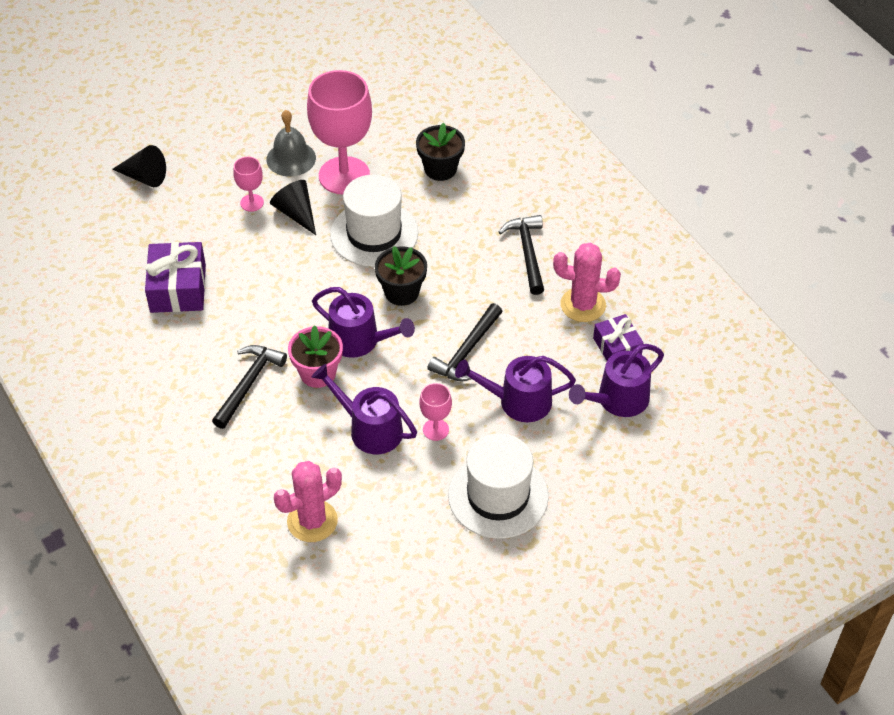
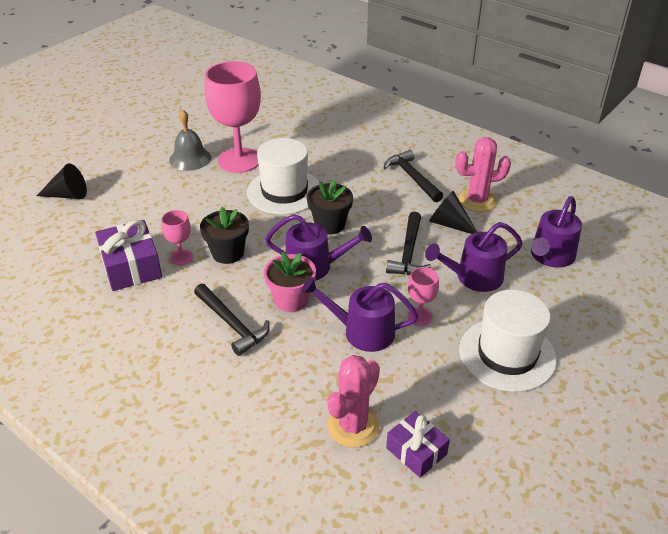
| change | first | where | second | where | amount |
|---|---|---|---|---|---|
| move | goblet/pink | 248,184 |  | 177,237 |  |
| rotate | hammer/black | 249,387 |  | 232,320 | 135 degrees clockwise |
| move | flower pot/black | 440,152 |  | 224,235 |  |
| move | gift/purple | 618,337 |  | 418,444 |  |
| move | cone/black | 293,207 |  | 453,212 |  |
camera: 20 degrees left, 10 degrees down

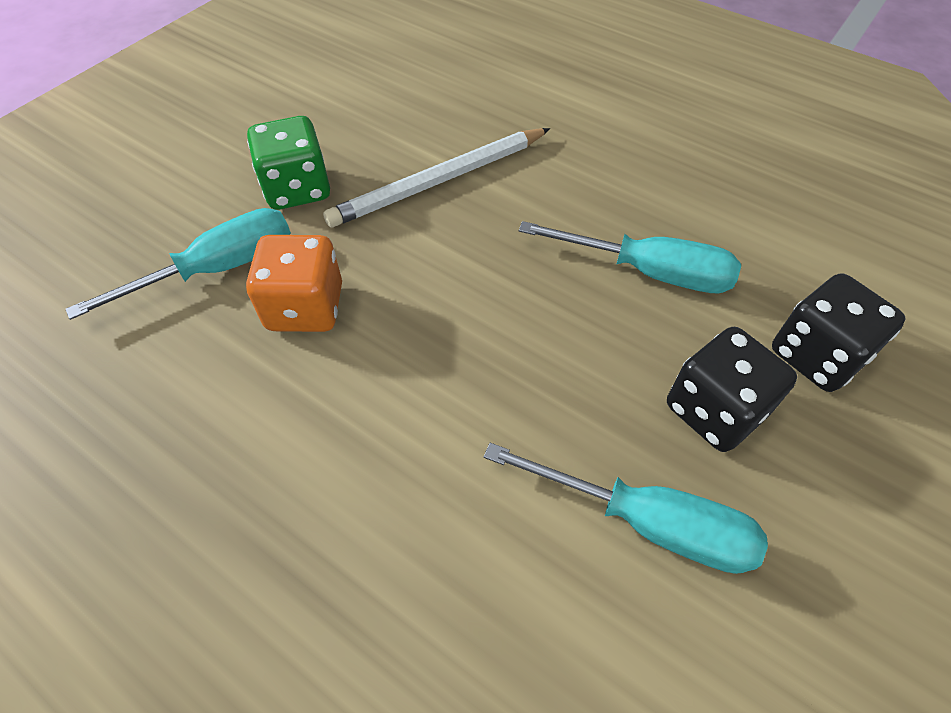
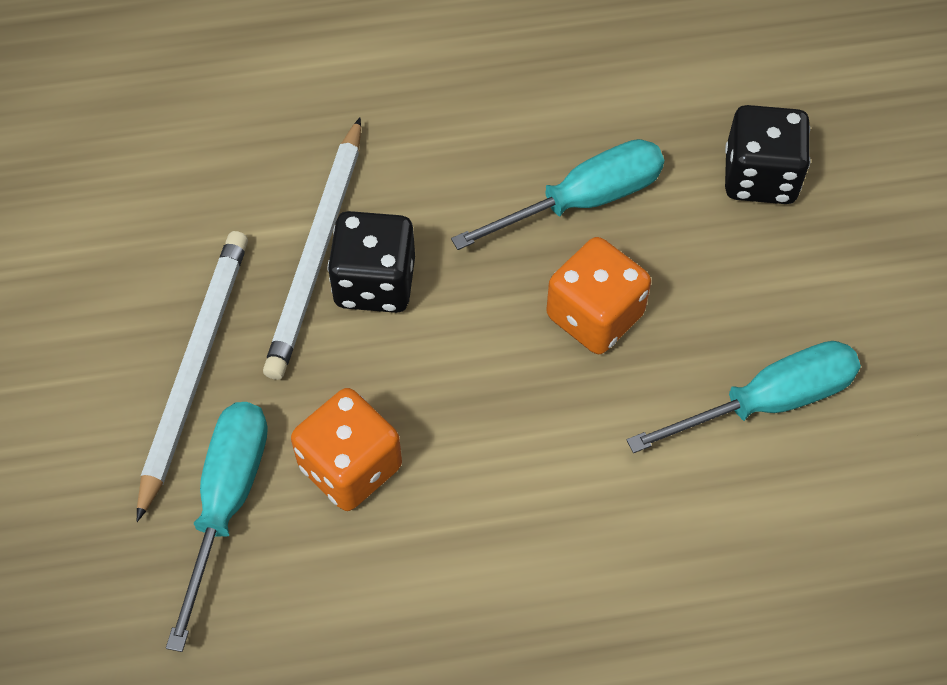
| change | first | where | second | where | amount |
|---|---|---|---|---|---|
| replace | dice/green | 288,163 | pencil/white | 192,376 |  |
| move | dice/black | 732,389 |  | 371,262 |  |
| insert |  |  | dice/orange | 598,295 |  |
camera: 45 degrees left, 5 degrees up

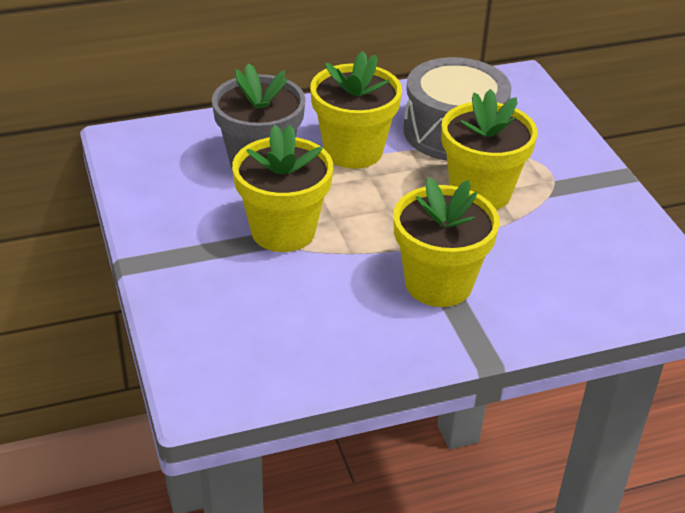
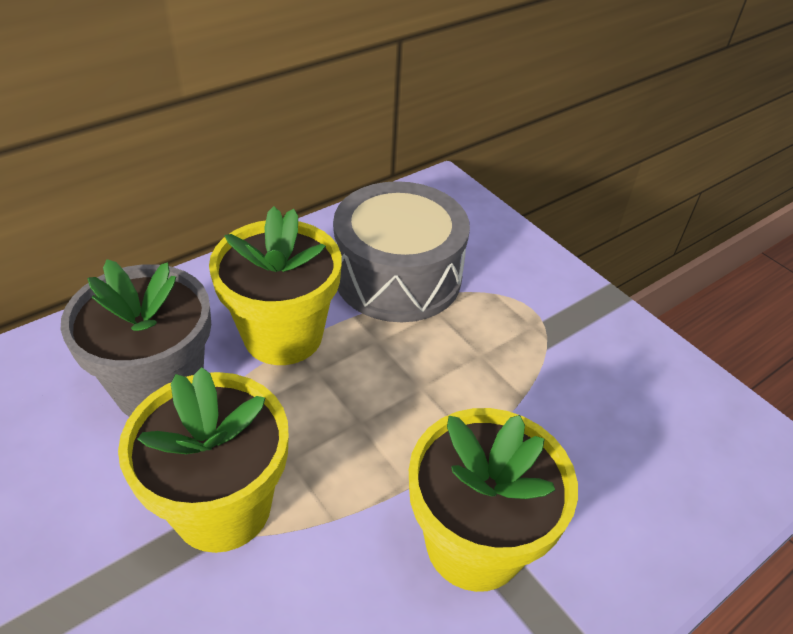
| change | first | where | second | where | amount |
|---|---|---|---|---|---|
| delete | flower pot/yellow | 489,149 |  |  |  |
camera: 20 degrees left, 5 degrees up

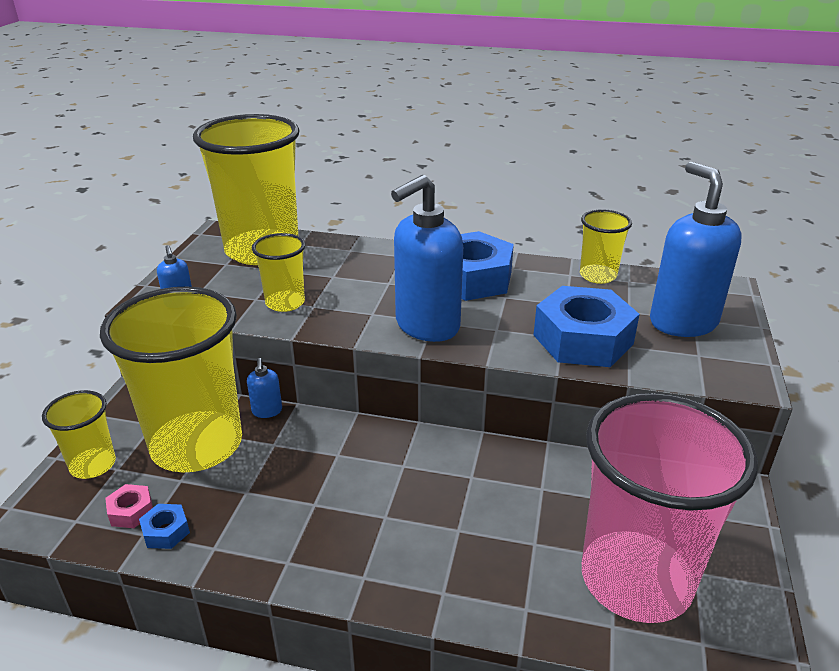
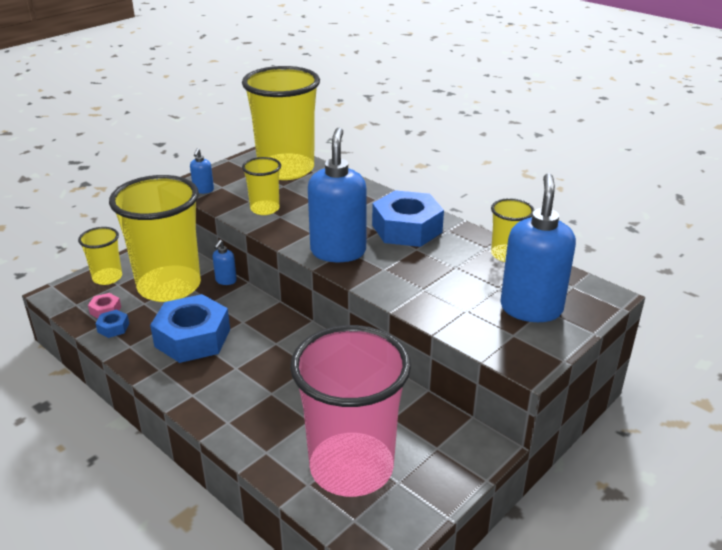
| change | first | where | second | where | amount |
|---|---|---|---|---|---|
| move | nut/blue | 587,326 |  | 190,328 |  |
| rotate | soap dispenser/blue | 427,258 |  | 337,195 | 105 degrees clockwise |
camera: 30 degrees right, 0 degrees up

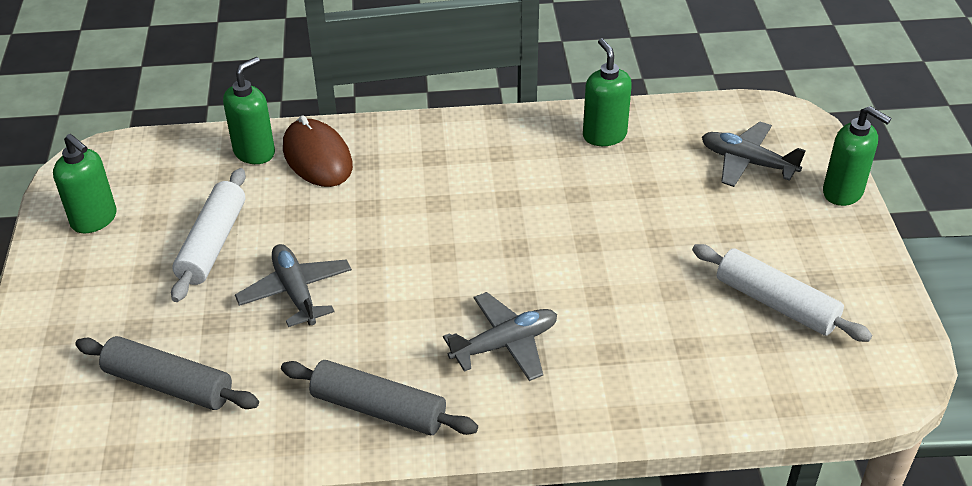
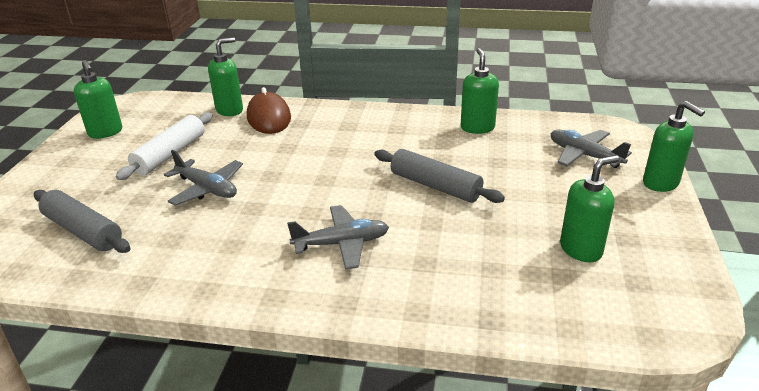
| change | first | where | second | where | amount |
|---|---|---|---|---|---|
| rotate | plane/grey | 293,285 |  | 203,178 | 135 degrees clockwise |
| move | rolling pin/grey | 379,397 |  | 439,176 |  |
| replace | rolling pin/white | 782,293 | soap dispenser/green | 589,208 |  |
camera: 15 degrees right, 10 degrees down

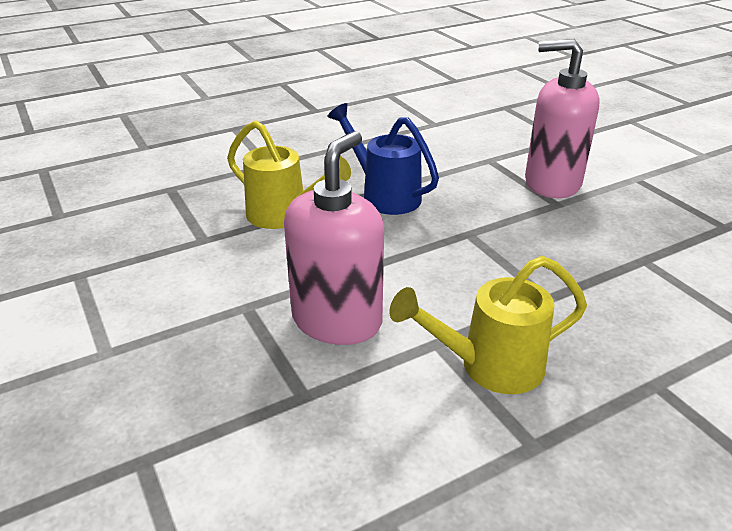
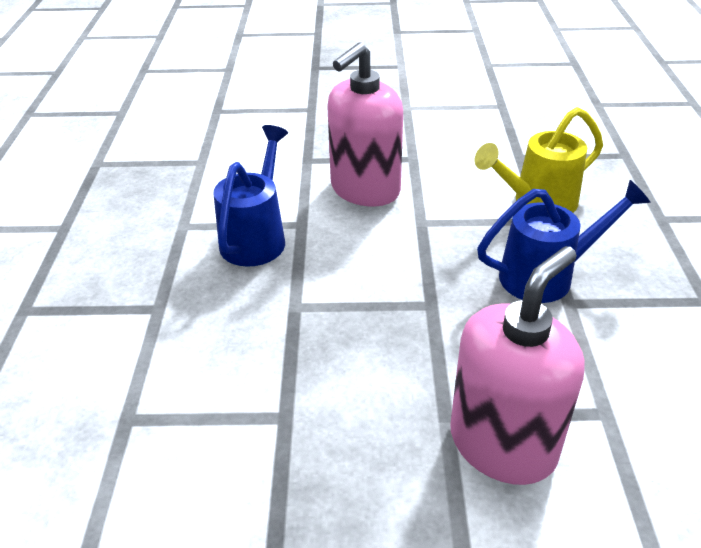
| change | first | where | second | where | amount |
|---|---|---|---|---|---|
| recolor | watering can/yellow | 488,325 | watering can/blue | 250,196 |  |
| rotate | soap dispenser/pink | 334,238 |  | 365,124 | 75 degrees clockwise |
camera: 120 degrees right, 5 degrees up

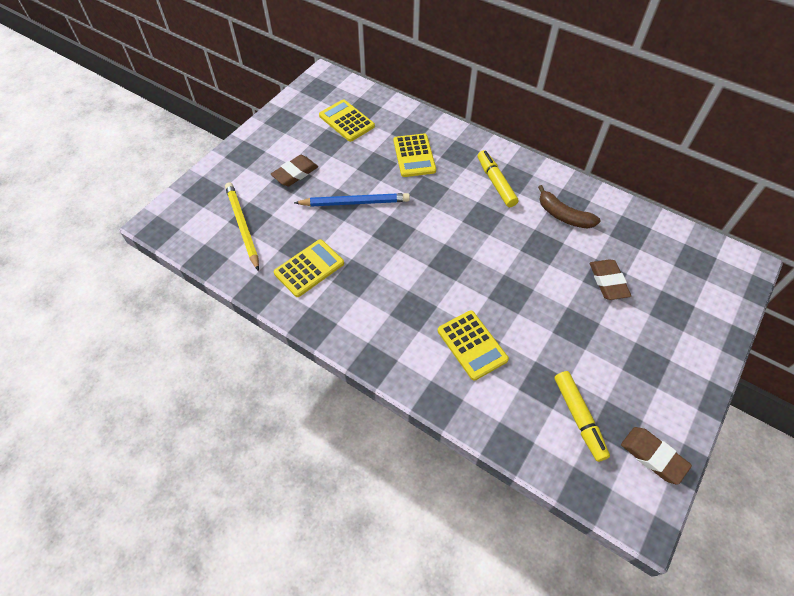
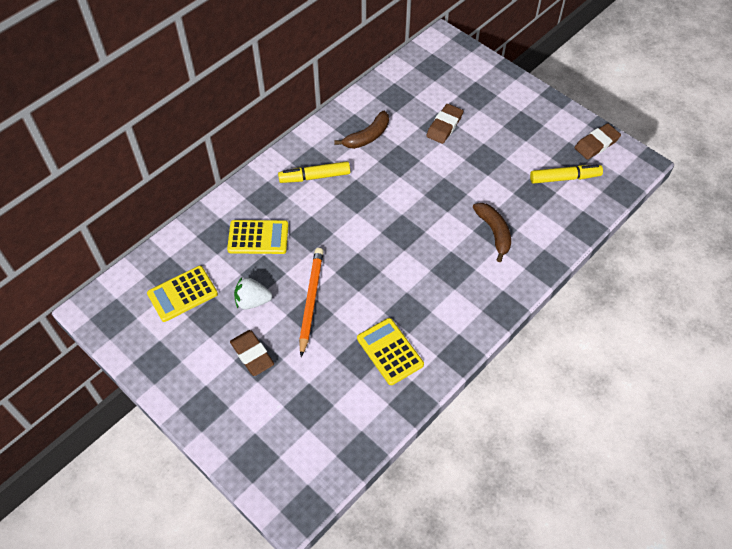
| change | first | where | second | where | amount |
|---|---|---|---|---|---|
| insert |  |  | strawberry/white | 253,293 |  |
| recolor | pencil/blue | 352,199 | pencil/orange | 311,302 |  |
| rotate | eraser/brown | 610,280 |  | 444,124 | 60 degrees counterclockwise |
| replace | calculator/yellow | 473,345 | banana/brown | 492,232 |  |
| delete | pencil/yellow | 242,226 |  |  |  |
camera: 80 degrees left, 0 degrees up

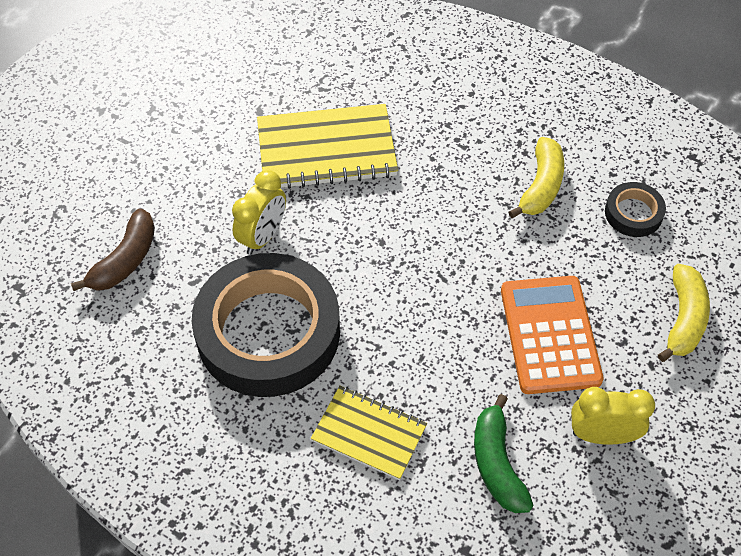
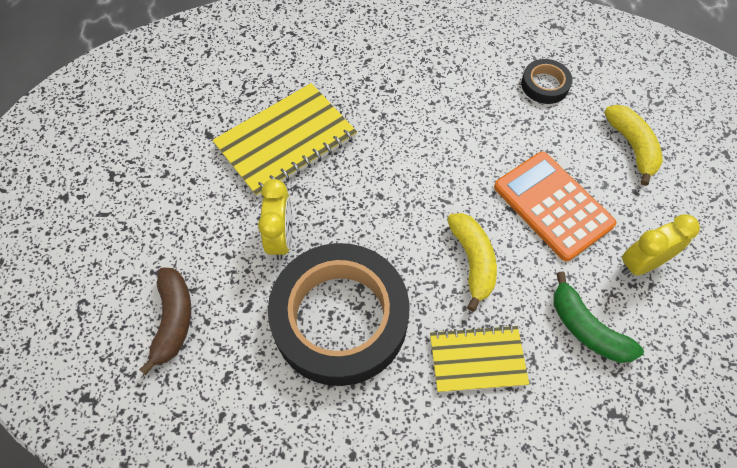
| change | first | where | second | where | amount |
|---|---|---|---|---|---|
| move | banana/yellow | 536,177 |  | 472,262 |  |
camera: 30 degrees left, 5 degrees up

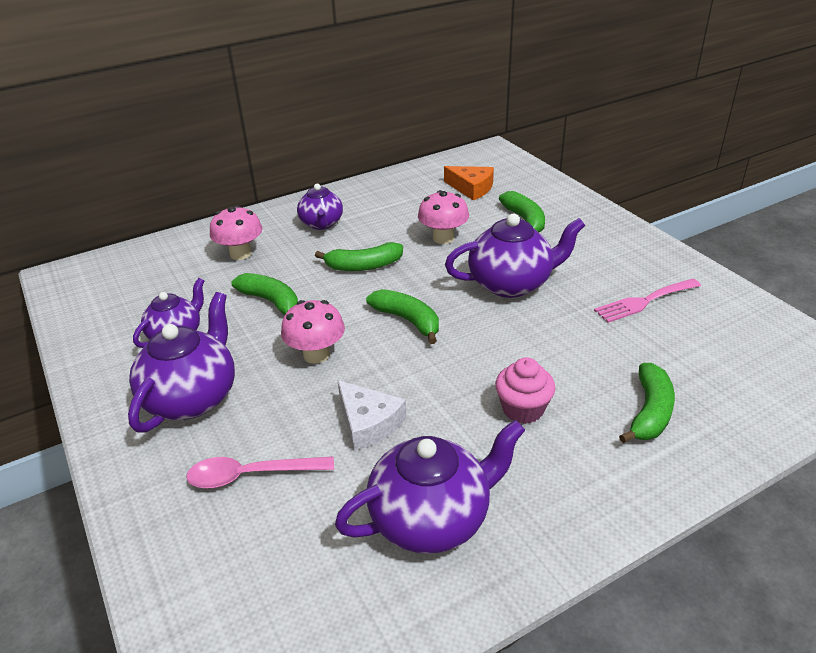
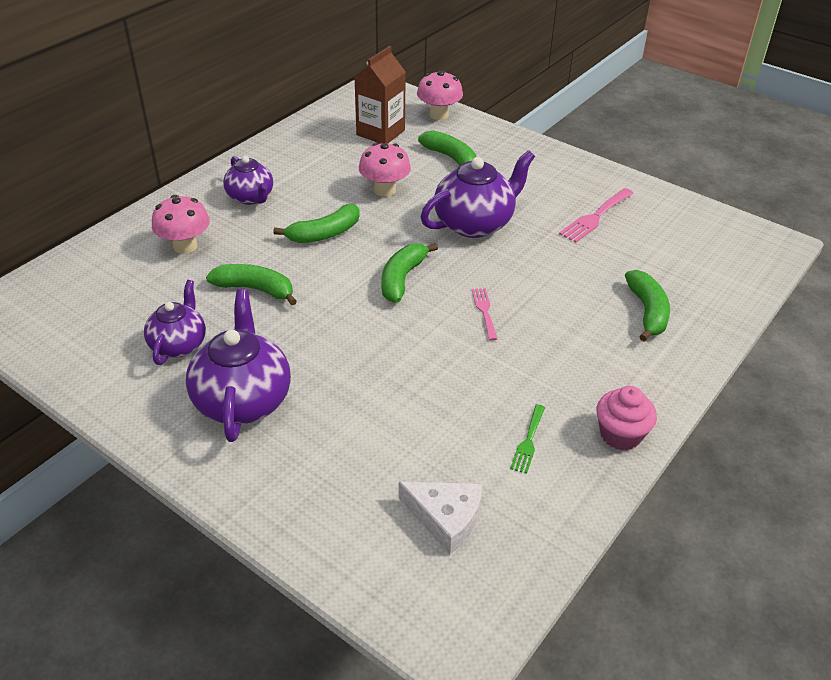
| change | first | where | second | where | amount |
|---|---|---|---|---|---|
| replace | cheese/orange | 469,183 | carton/brown | 380,95 |  |
| rotate | banana/green | 402,316 |  | 409,273 | 90 degrees counterclockwise |
| move | cheese/white | 372,415 |  | 440,518 |  |
| move | mushroom/pink | 313,332 |  | 440,95 |  |
| insert |  |  | fork/pink | 484,314 |  |
| replace | teapot/purple | 430,487 | fork/green | 527,439 |  |
| move | cupcake/pink | 525,390 |  | 626,418 |  |
| delete | spoon/pink | 260,473 |  |  |  |
camera: 25 degrees left, 5 degrees up

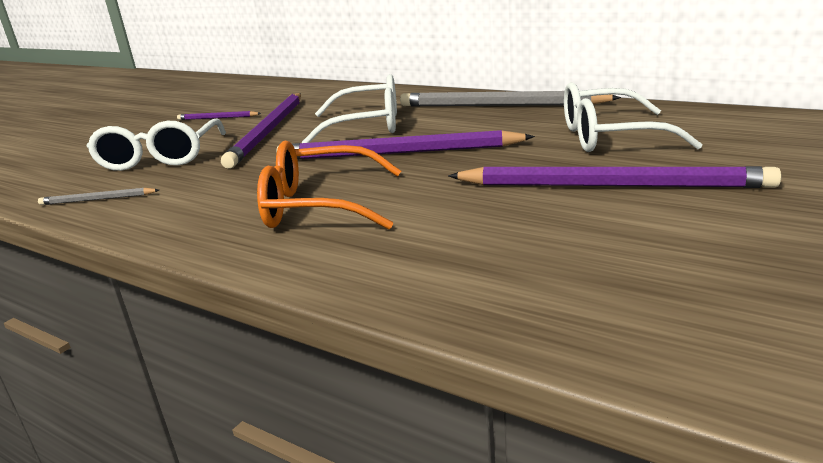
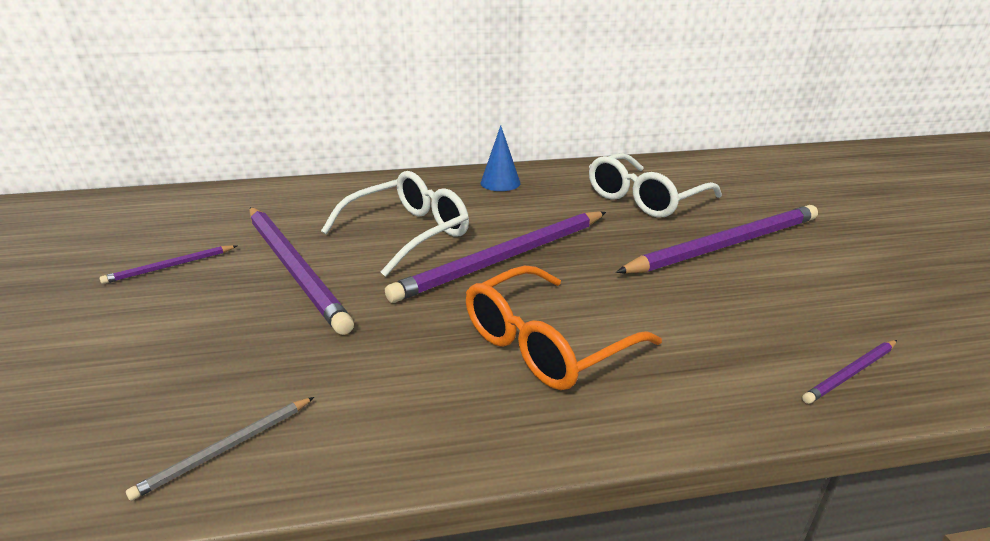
| change | first | where | second | where | amount |
|---|---|---|---|---|---|
| replace | pencil/grey | 510,98 | cone/blue | 500,158 |  |
| insert |  |  | pencil/purple | 849,372 |  |
| delete | glasses/white | 156,145 |  |  |  |
camera: 45 degrees left, 5 degrees up

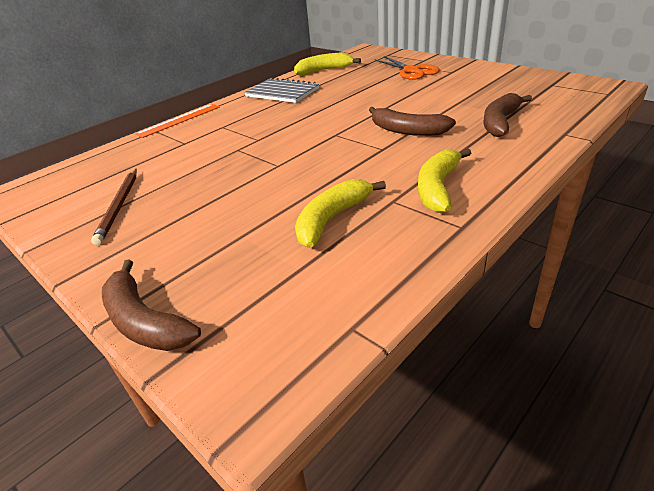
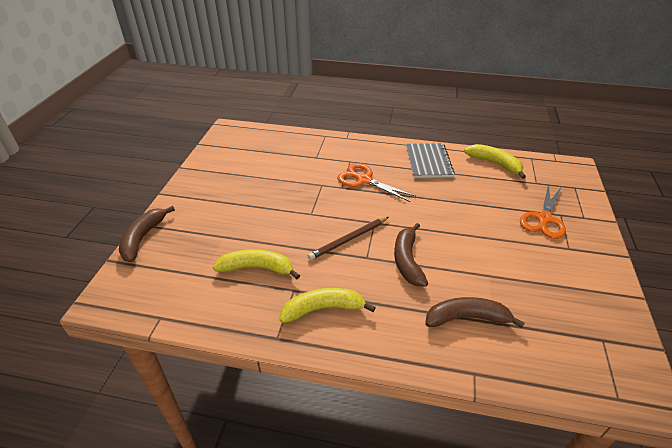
| change | first | where | second | where | amount |
|---|---|---|---|---|---|
| move | pencil/brown | 114,207 |  | 348,238 |  |
| insert |  |  | scissors/orange | 376,182 |  |
| delete | ruler/orange | 177,121 |  |  |  |
camera: 55 degrees right, 5 degrees up

